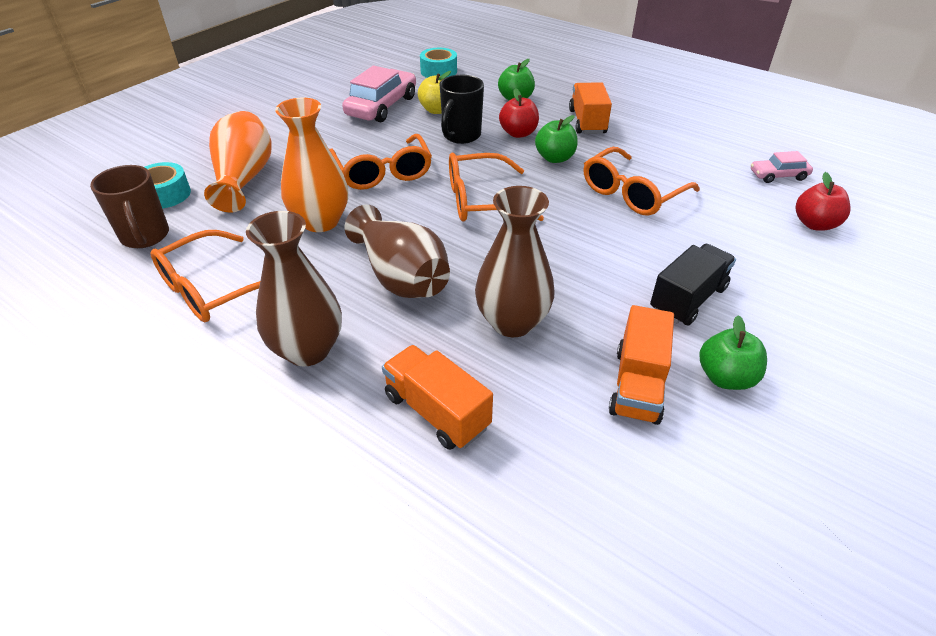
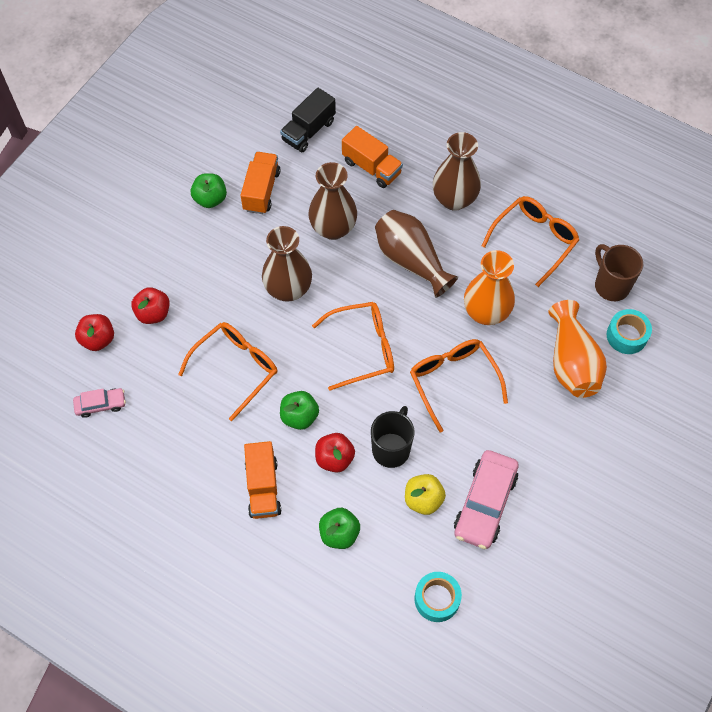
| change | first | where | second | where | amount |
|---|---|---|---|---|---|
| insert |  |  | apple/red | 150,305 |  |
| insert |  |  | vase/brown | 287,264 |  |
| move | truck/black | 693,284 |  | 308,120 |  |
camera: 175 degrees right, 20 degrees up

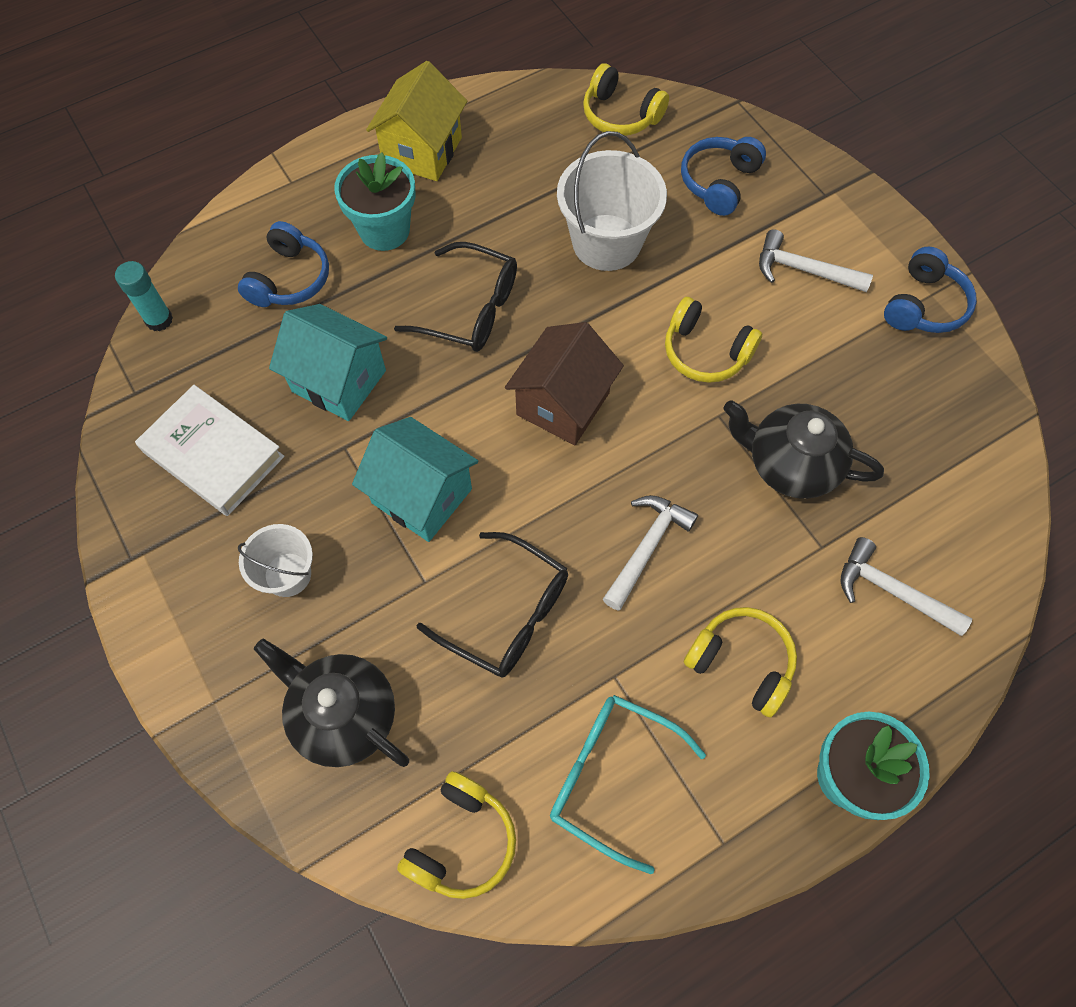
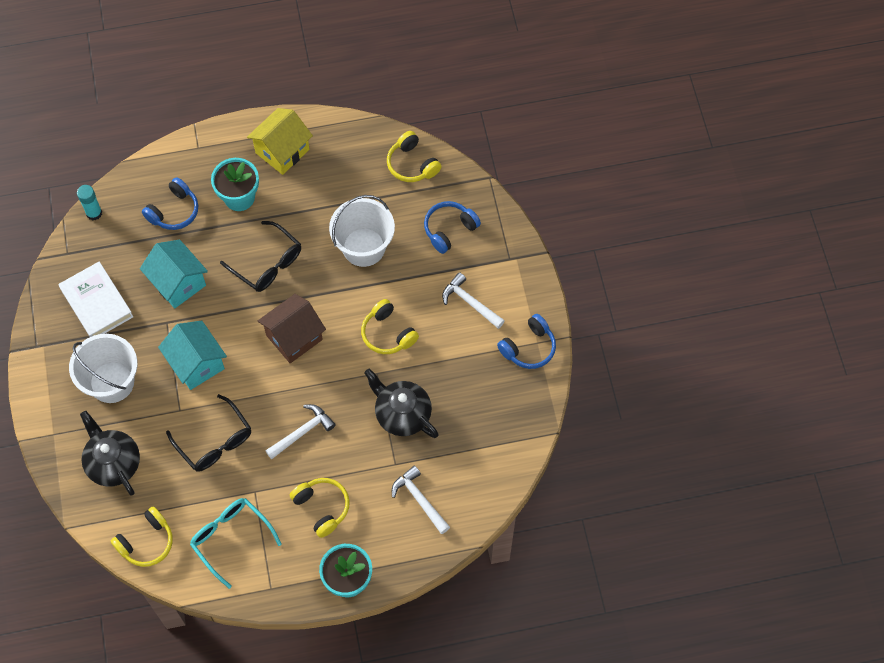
| change | first | where | second | where | amount |
|---|---|---|---|---|---|
| resize | bucket/white | 275,560 |  | 103,368 | x1.72 |
camera: 20 degrees right, 0 degrees up

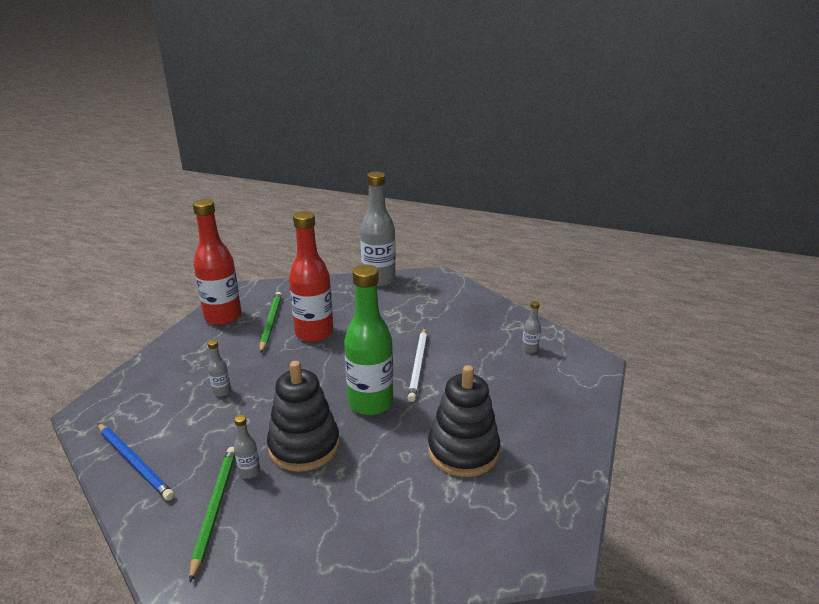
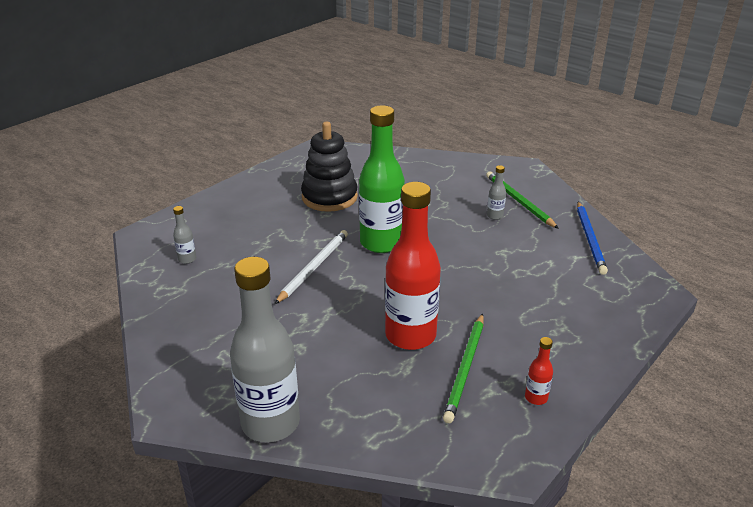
| change | first | where | second | where | amount |
|---|---|---|---|---|---|
| rotate | pencil/green | 212,514 |  | 522,200 | 135 degrees clockwise |
| resize | bottle/red | 217,262 |  | 539,371 | x0.41 |
| rotate | pencil/blue | 136,462 |  | 592,238 | 150 degrees counterclockwise |
| delete | bottle/grey | 219,368 |  |  |  |
| delete | stacking toy/black | 303,416 |  |  |  |
camera: 160 degrees left, 5 degrees up

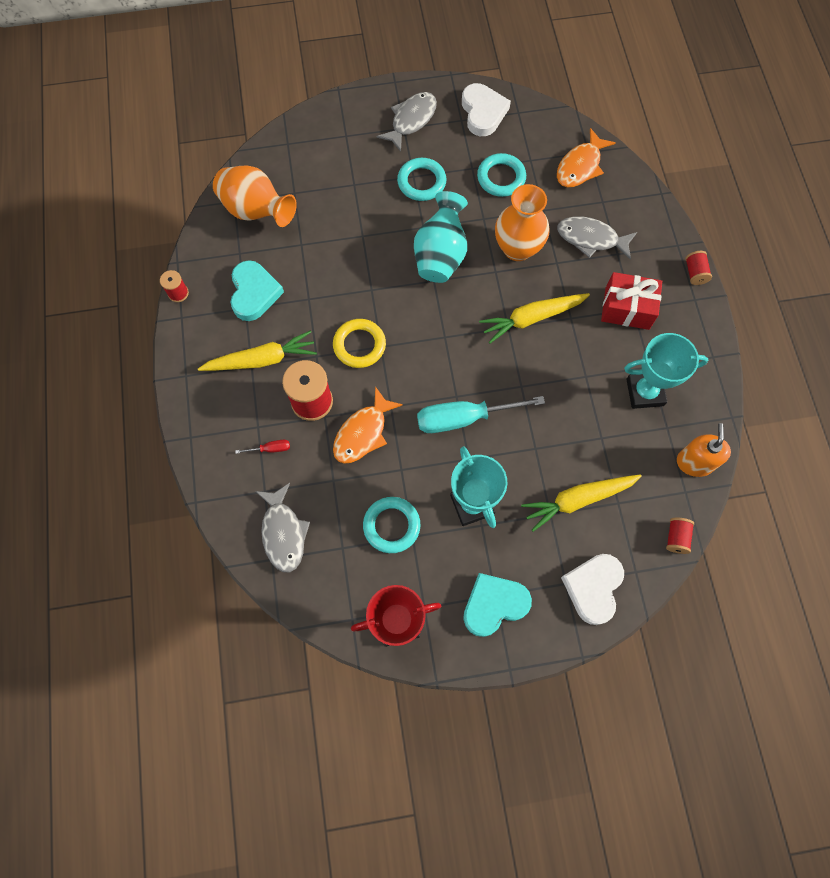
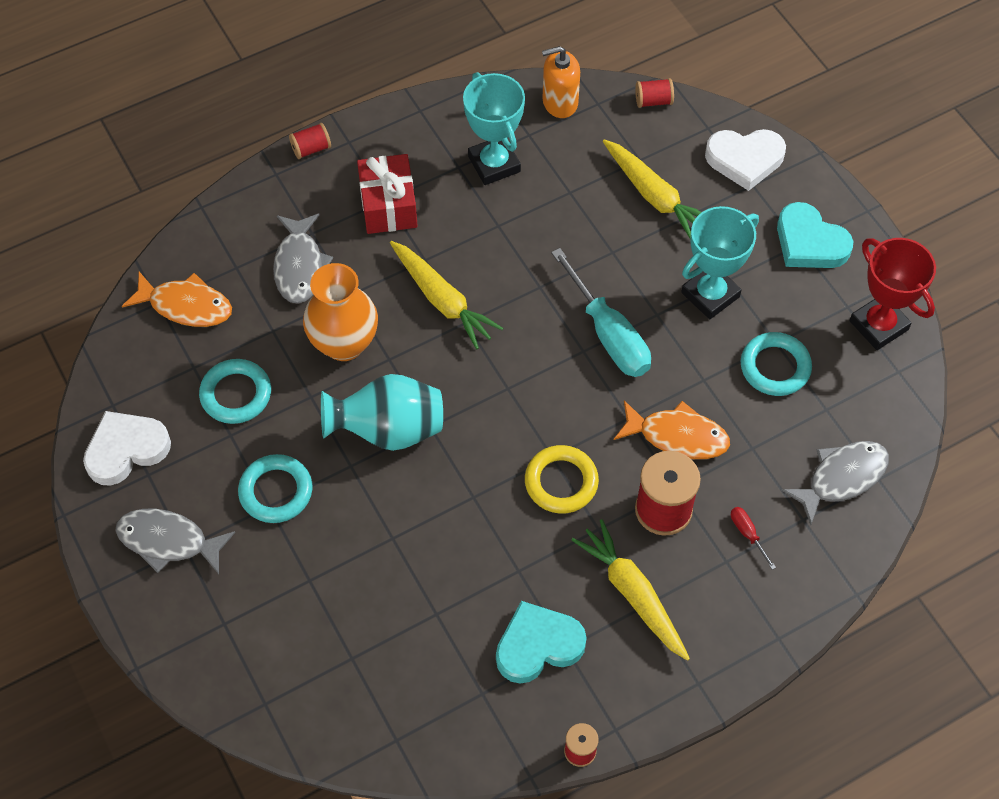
| change | first | where | second | where | amount |
|---|---|---|---|---|---|
| delete | vase/orange | 255,196 |  |  |  |
camera: 110 degrees left, 10 degrees down

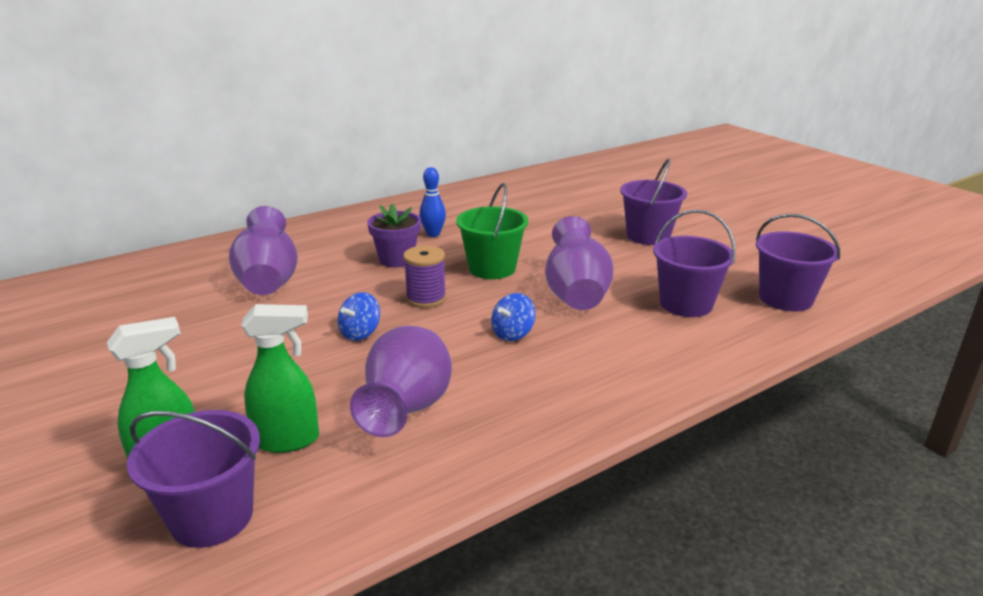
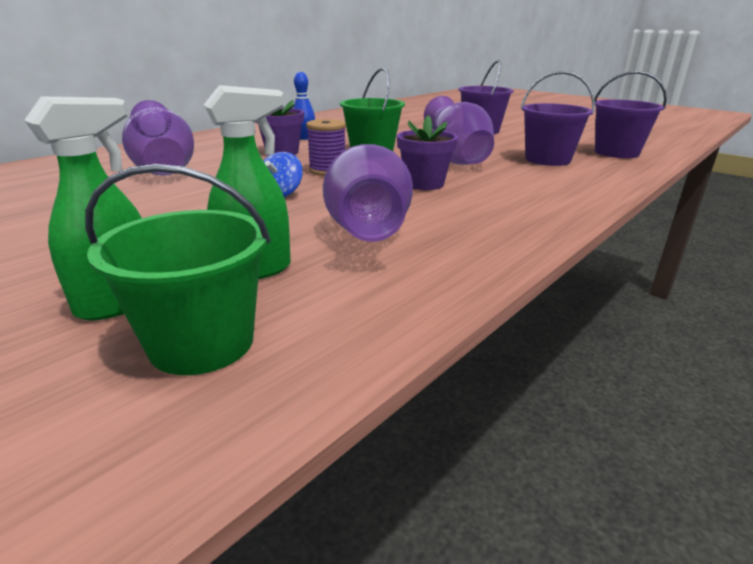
| change | first | where | second | where | amount |
|---|---|---|---|---|---|
| recolor | bucket/purple | 193,479 | bucket/green | 178,269 |  |
| replace | spinning top/blue | 513,317 | flower pot/purple | 427,152 |  |
camera: 15 degrees left, 0 degrees up

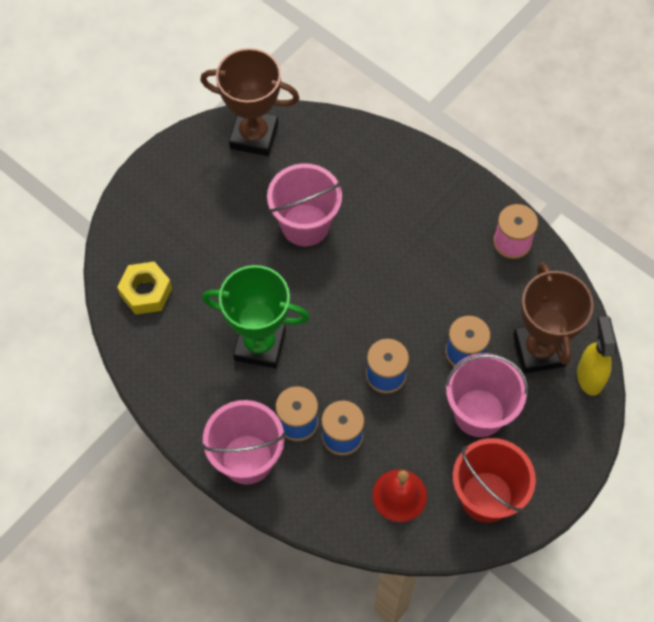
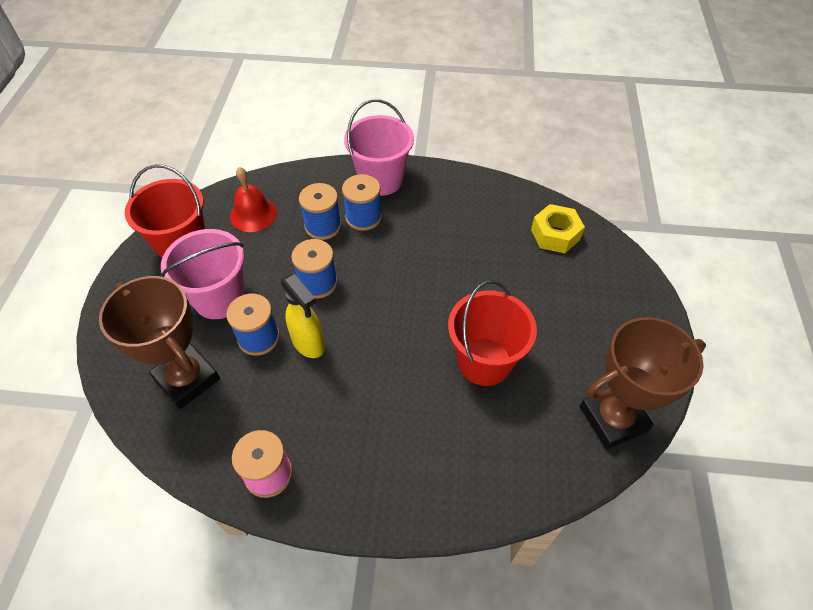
| change | first | where | second | where | amount |
|---|---|---|---|---|---|
| move | spray bottle/yellow | 596,356 |  | 303,316 |  |
| recolor | bucket/pink | 304,204 | bucket/red | 492,333 |  |
| delete | trophy/green | 256,316 |  |  |  |
camera: 145 degrees right, 10 degrees down

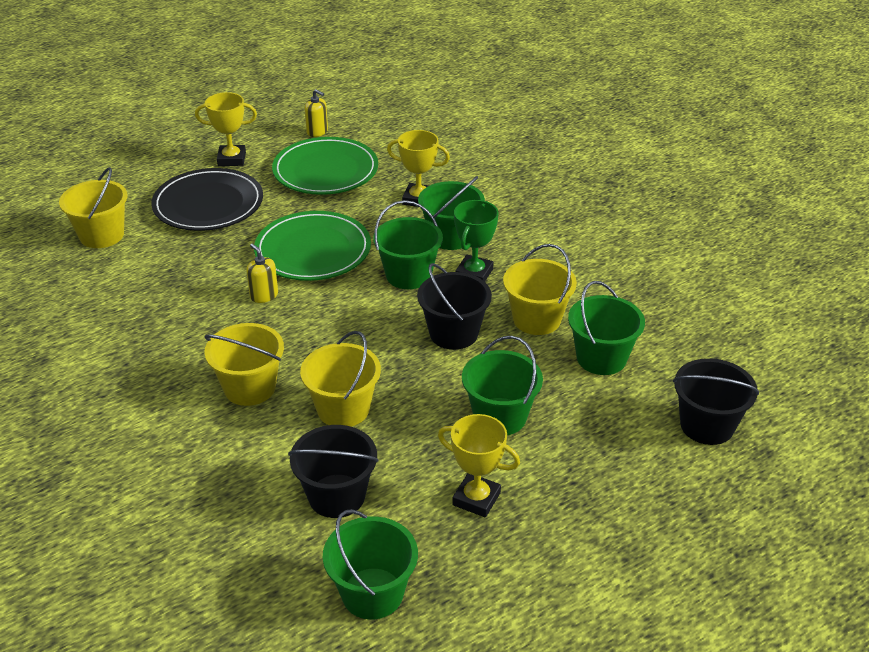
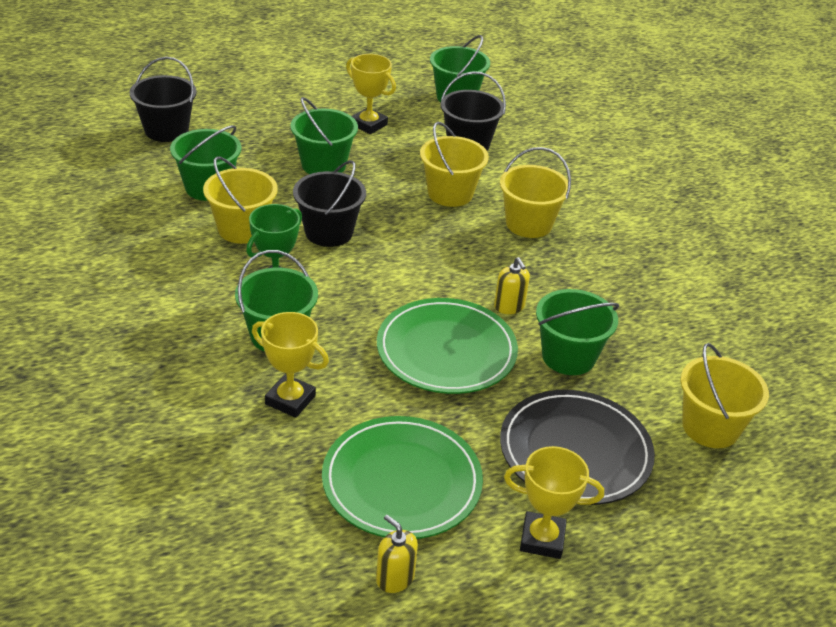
| change | first | where | second | where | amount |
|---|---|---|---|---|---|
| move | bucket/green | 408,244 |  | 577,332 |  |
camera: 170 degrees left, 0 degrees up

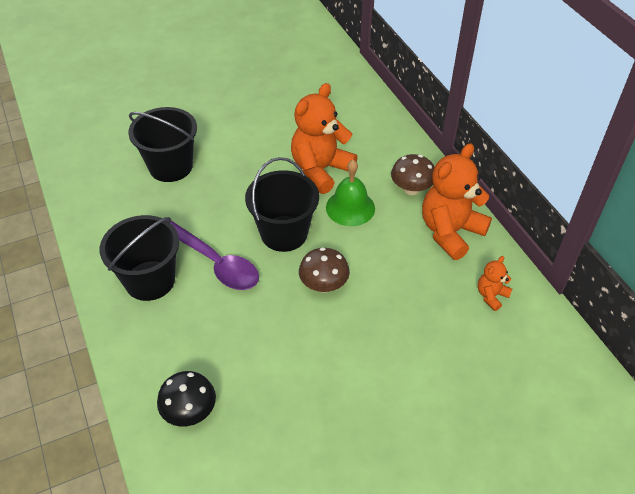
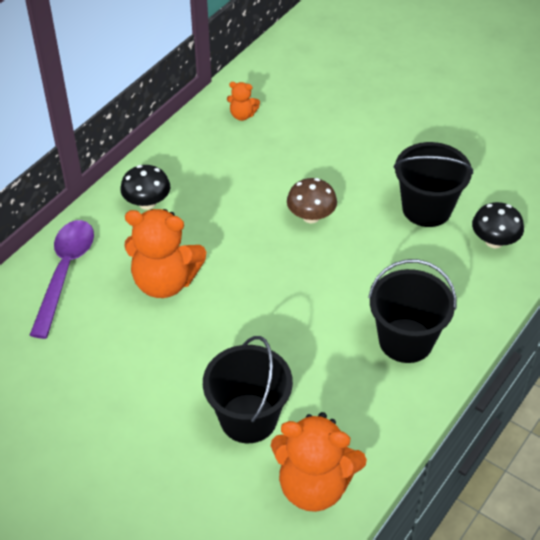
| change | first | where | second | where | amount |
|---|---|---|---|---|---|
| move | spoon/purple | 213,255 |  | 62,279 |  |
| recolor | mushroom/brown | 412,174 | mushroom/black | 145,187 |  |
| move | teddy bear/orange | 457,201 |  | 319,462 |  |
| move | bucket/black | 282,204 |  | 433,184 |  |
| delete | bell/green | 350,193 |  |  |  |
camera: 120 degrees left, 0 degrees up

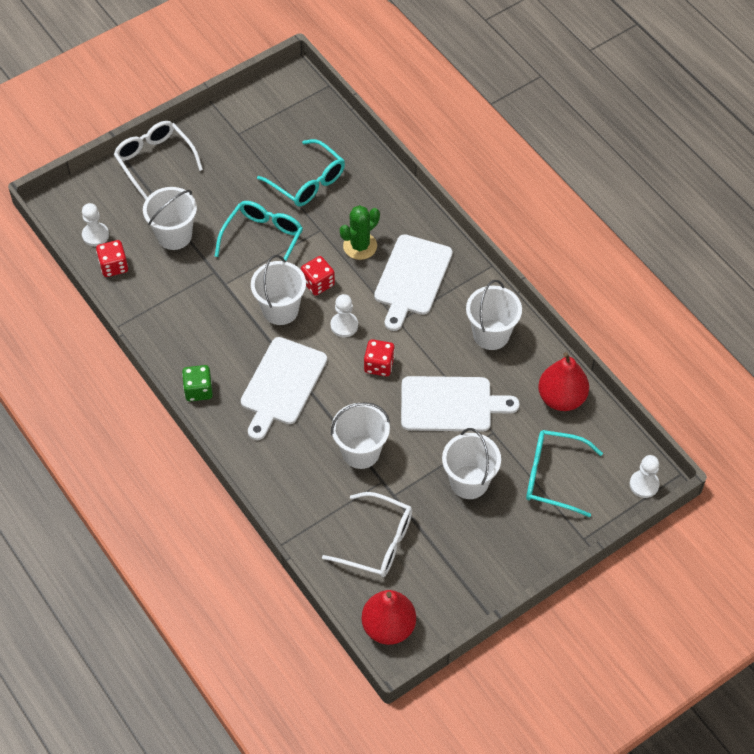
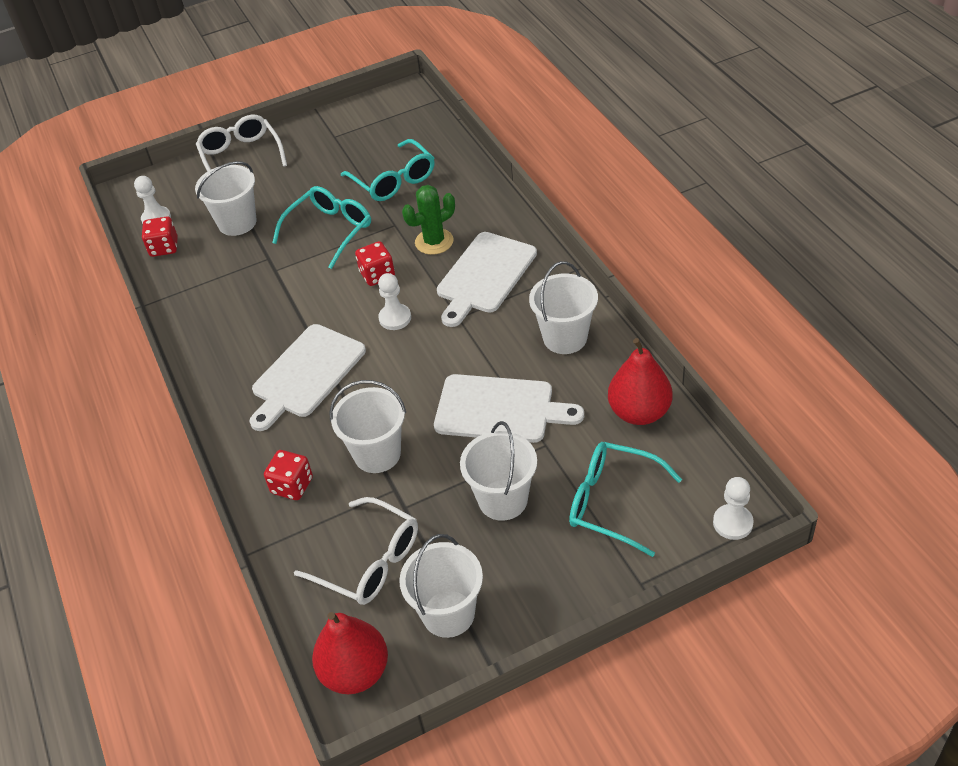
| change | first | where | second | where | amount |
|---|---|---|---|---|---|
| move | dice/red | 379,357 |  | 288,475 |  |
| move | bucket/white | 278,290 |  | 441,586 |  |
| delete | dice/green | 197,383 |  |  |  |
camera: 15 degrees right, 10 degrees down

